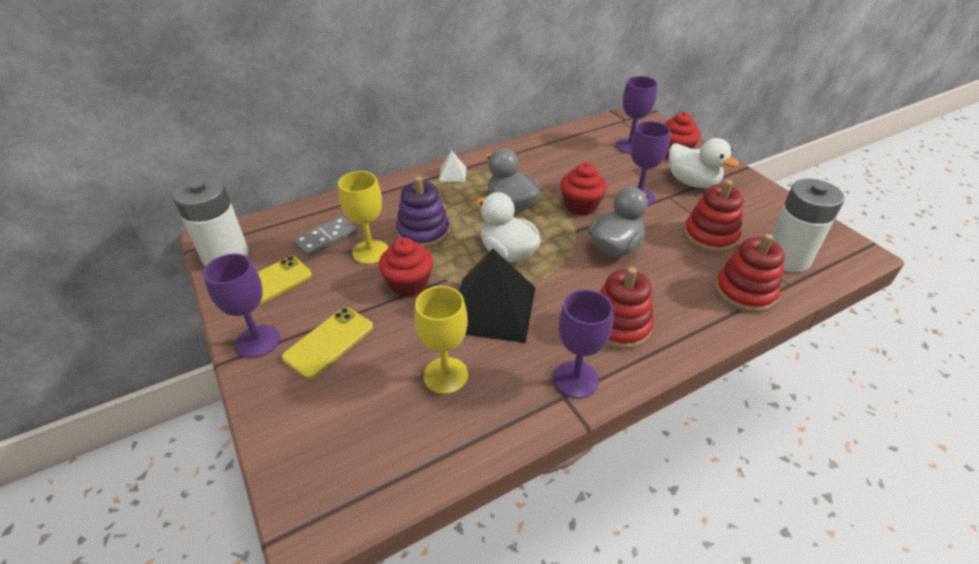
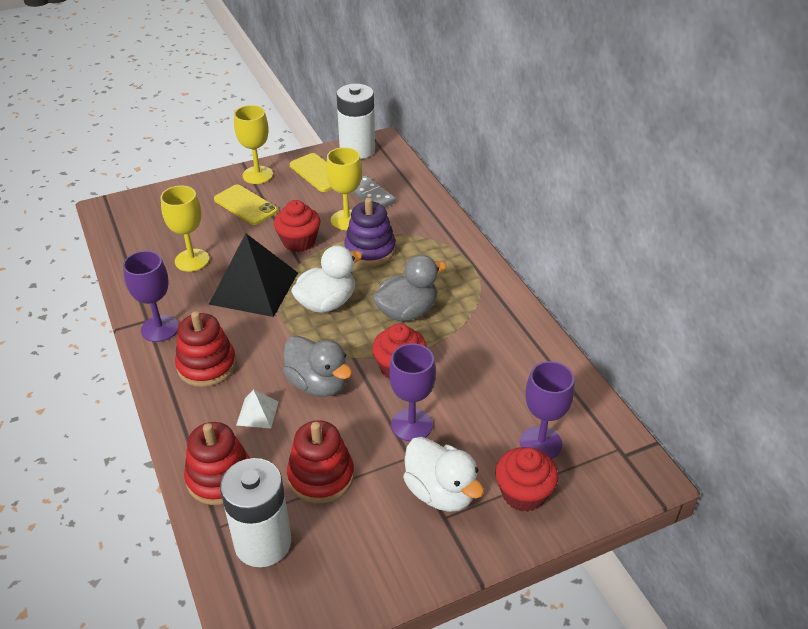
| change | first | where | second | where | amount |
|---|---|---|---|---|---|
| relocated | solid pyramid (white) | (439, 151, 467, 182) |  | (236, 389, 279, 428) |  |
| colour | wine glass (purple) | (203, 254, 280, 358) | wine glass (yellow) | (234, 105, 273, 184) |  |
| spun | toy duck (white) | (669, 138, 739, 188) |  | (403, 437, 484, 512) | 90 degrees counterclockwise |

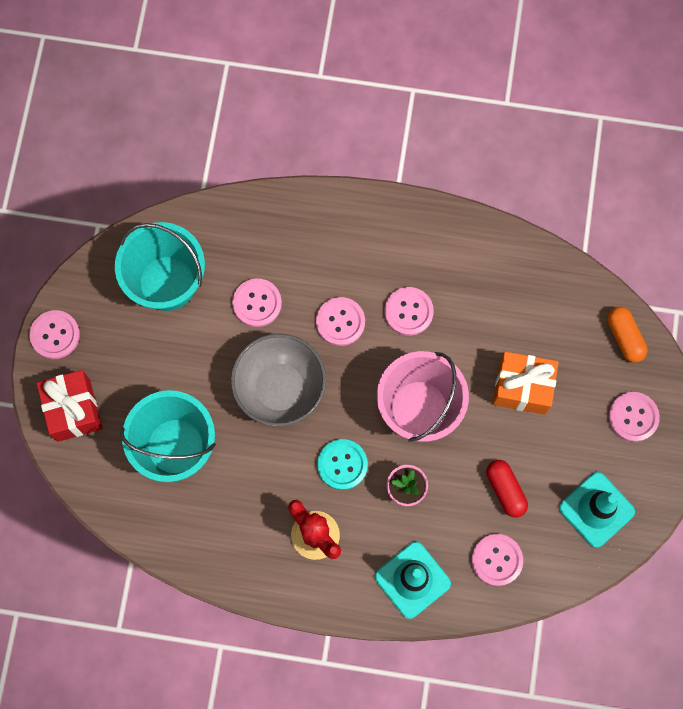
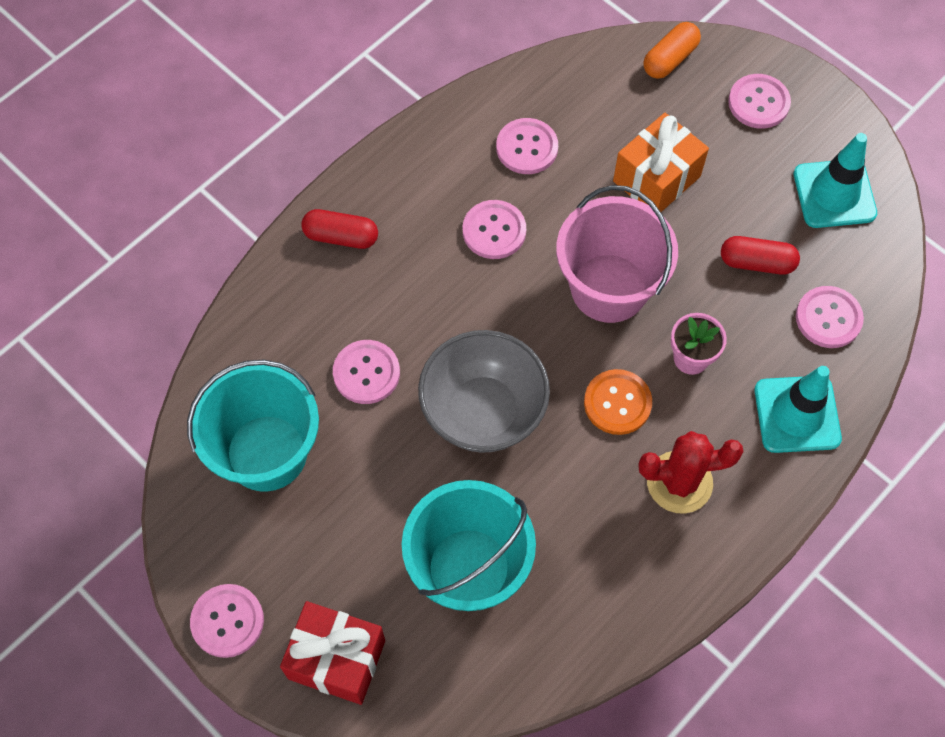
| change | first | where | second | where | amount |
|---|---|---|---|---|---|
| appeared |  |  | pill (crimson) | (301, 209, 378, 249) |  |
| relocated | shirt button (rosy) | (316, 297, 365, 346) |  | (496, 118, 558, 174) |  |
| colour | shirt button (aqua) | (317, 439, 368, 490) | shirt button (orange-coloured) | (584, 369, 652, 435) |  |
| spun | pill (orange-coloured) | (607, 307, 647, 363) |  | (643, 22, 701, 79) | 60 degrees counterclockwise |

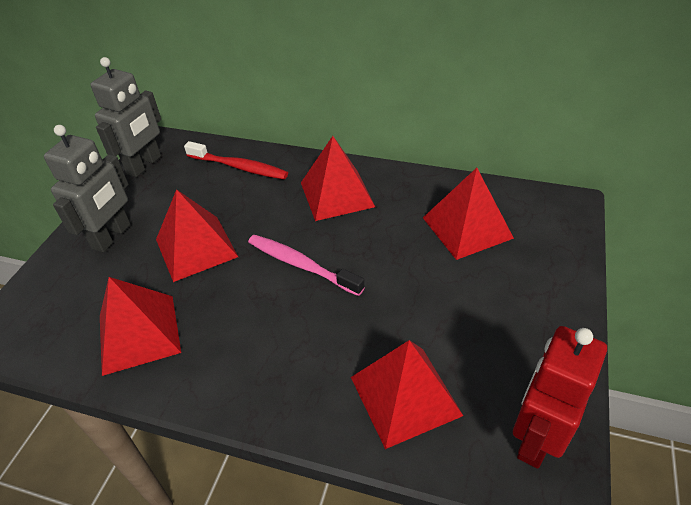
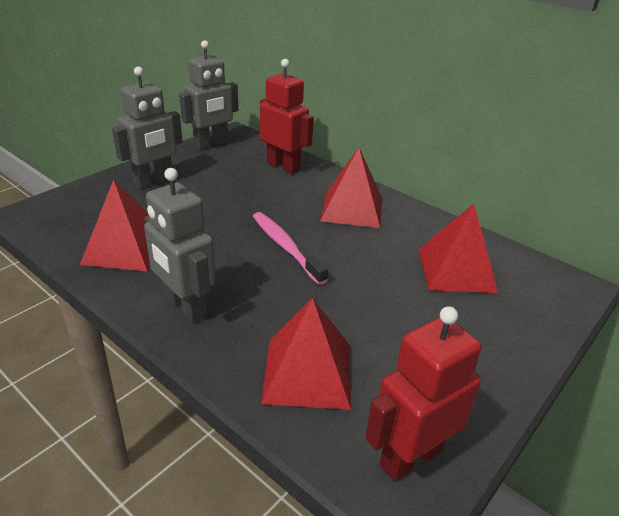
| change | first | where | second | where | amount |
|---|---|---|---|---|---|
| missing | solid pyramid (crimson) | (156, 189, 238, 282) |  |  |  |
| appeared |  |  | robot figure (gray) | (144, 168, 216, 323) |  |
| exchanged | tooth brush (crimson) | (184, 141, 288, 179) | robot figure (crimson) | (260, 59, 314, 174) |  |

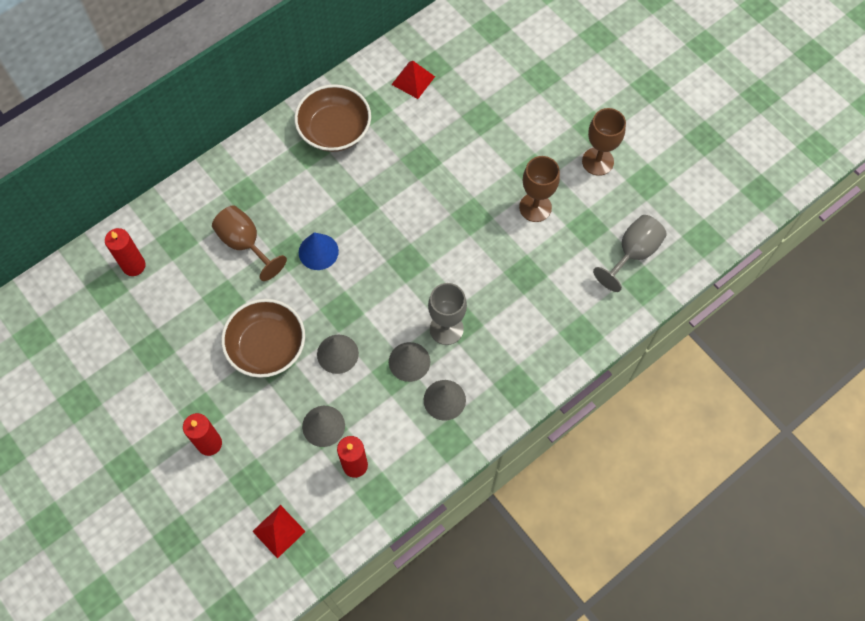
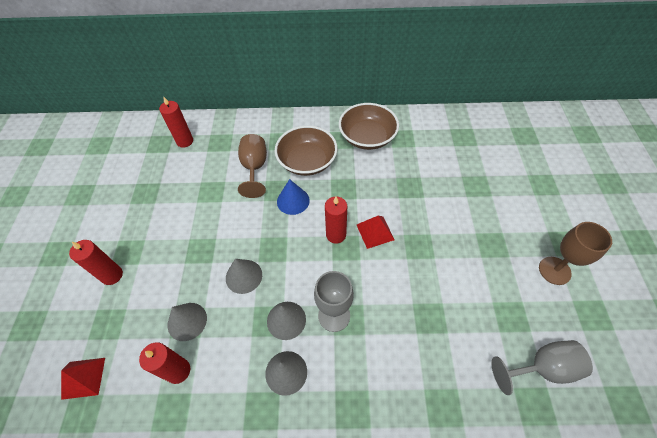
| change | first | where | second | where | amount |
|---|---|---|---|---|---|
| missing | wine glass (russet) | (519, 156, 560, 222) |  |  |  |
| appeared |  |  | candle (crimson) | (325, 197, 347, 244) |  |
| relocated | serving bowl (russet) | (221, 299, 305, 378) |  | (275, 126, 338, 176) |  |
| relocated | solid pyramid (crimson) | (391, 61, 435, 99) |  | (357, 216, 395, 249) |  |

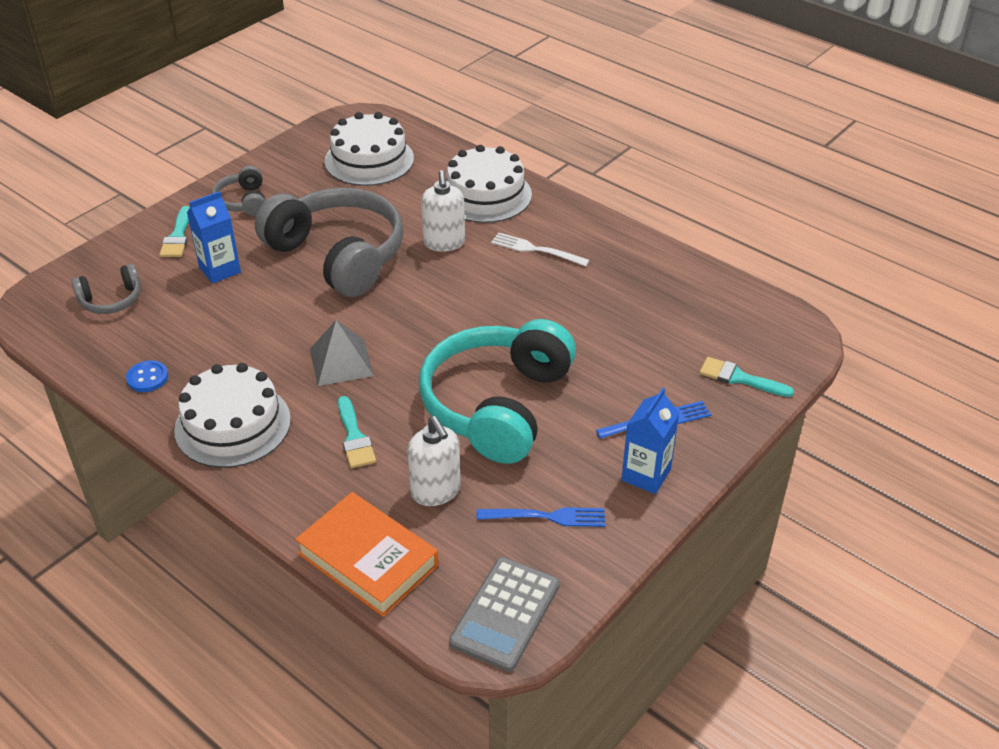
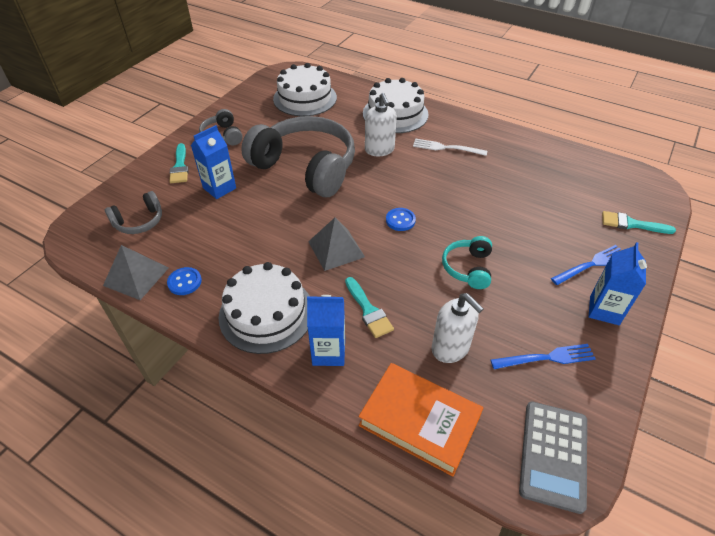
| change | first | where | second | where | amount |
|---|---|---|---|---|---|
| appeared |  |  | solid pyramid (gray) | (103, 245, 169, 300) |  |
| appeared |  |  | carton (cobalt) | (307, 295, 345, 366) |  |
| appeared |  |  | shirt button (cobalt) | (386, 208, 416, 231) |  |
| size | headphones (aqua) | (419, 319, 576, 464) |  | (442, 236, 492, 289) | x0.46 |

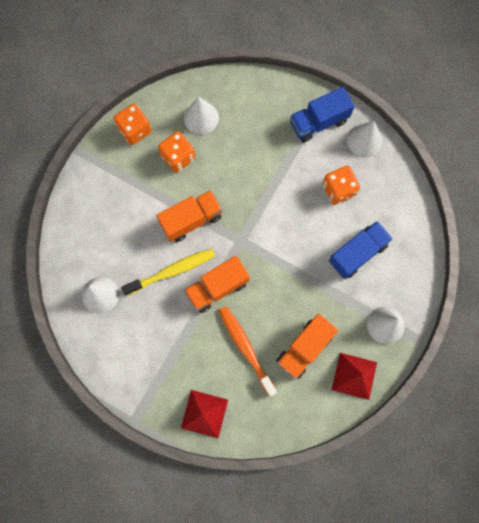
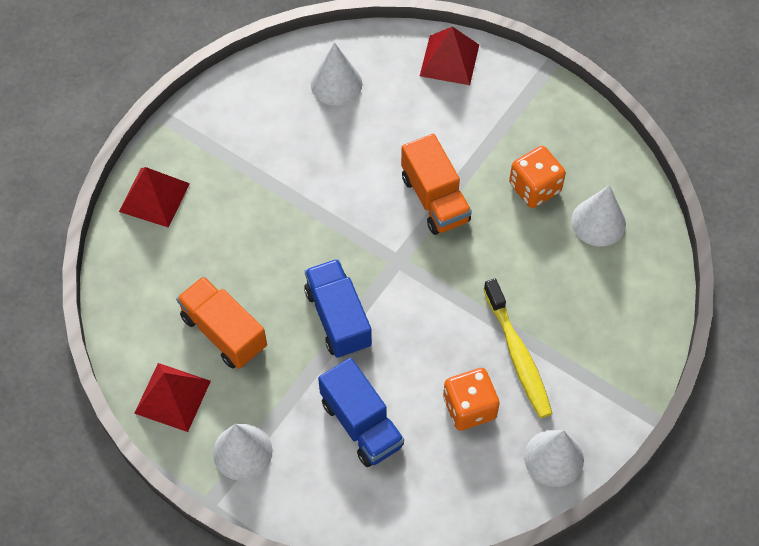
| change | first | where | second | where | amount |
|---|---|---|---|---|---|
| missing | dice (orange-coloured) | (113, 104, 152, 145) |  |  |  |
| missing | lorry (orange-coloured) | (184, 256, 250, 313) |  |  |  |
| missing | tooth brush (orange-coloured) | (219, 306, 277, 397) |  |  |  |
| appeared |  |  | solid pyramid (crimson) | (420, 27, 479, 85) |  |
| relocated | tooth brush (yellow) | (121, 249, 215, 296) |  | (483, 278, 553, 418) |  |
| relocated | lorry (cobalt) | (290, 87, 355, 142) |  | (304, 259, 372, 358) |  |

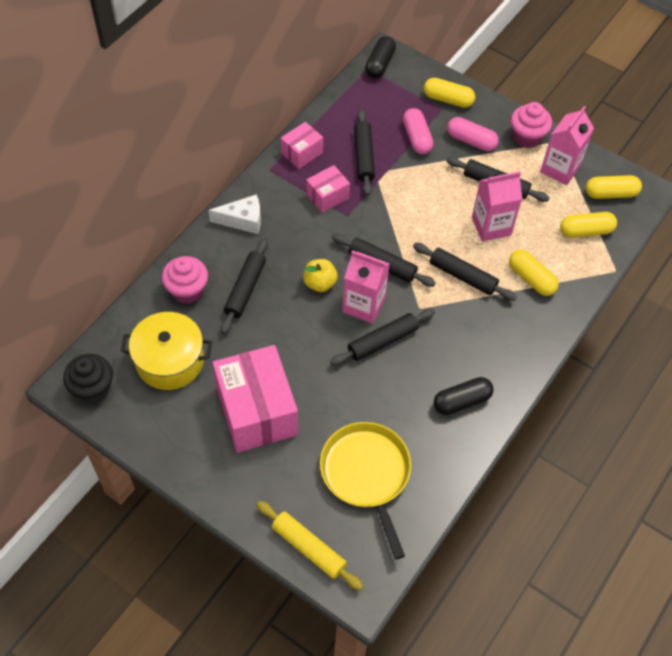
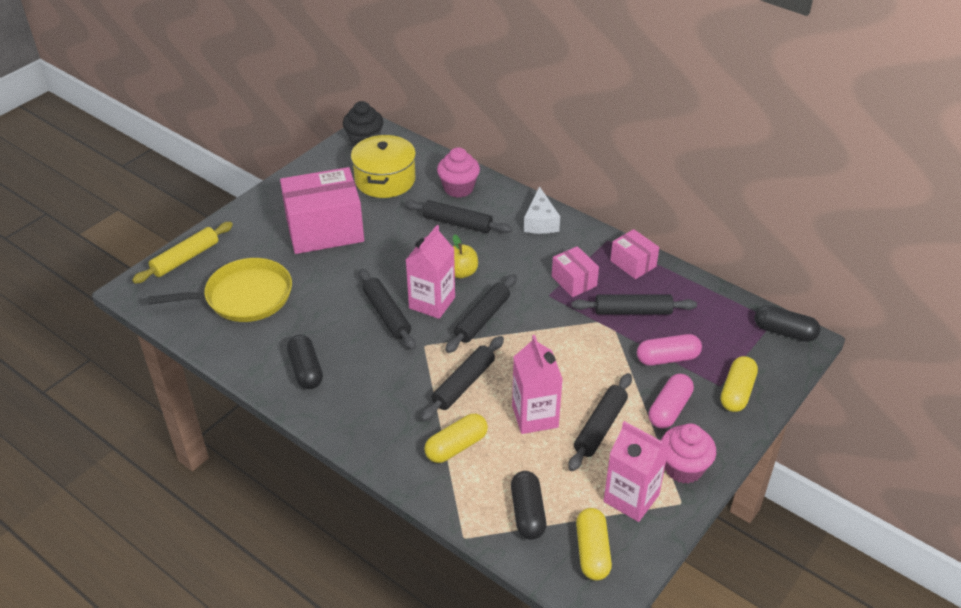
| change | first | where | second | where | amount |
|---|---|---|---|---|---|
| colour | pill (yellow) | (560, 212, 617, 238) | pill (ebony) | (511, 471, 546, 540) |  |

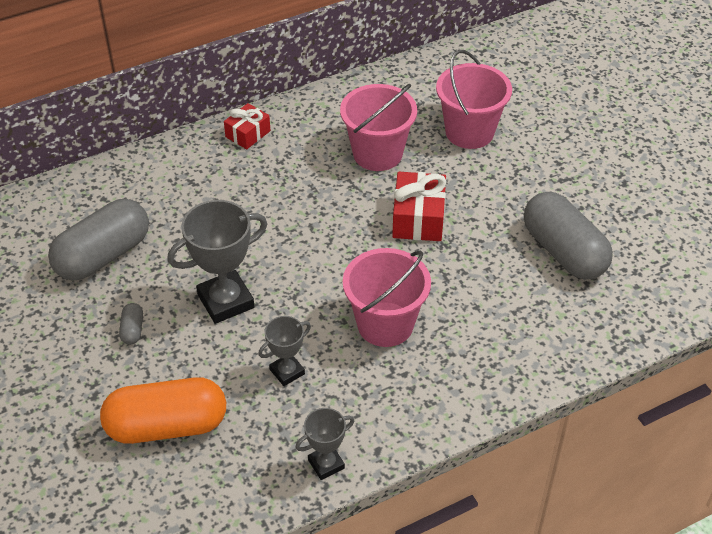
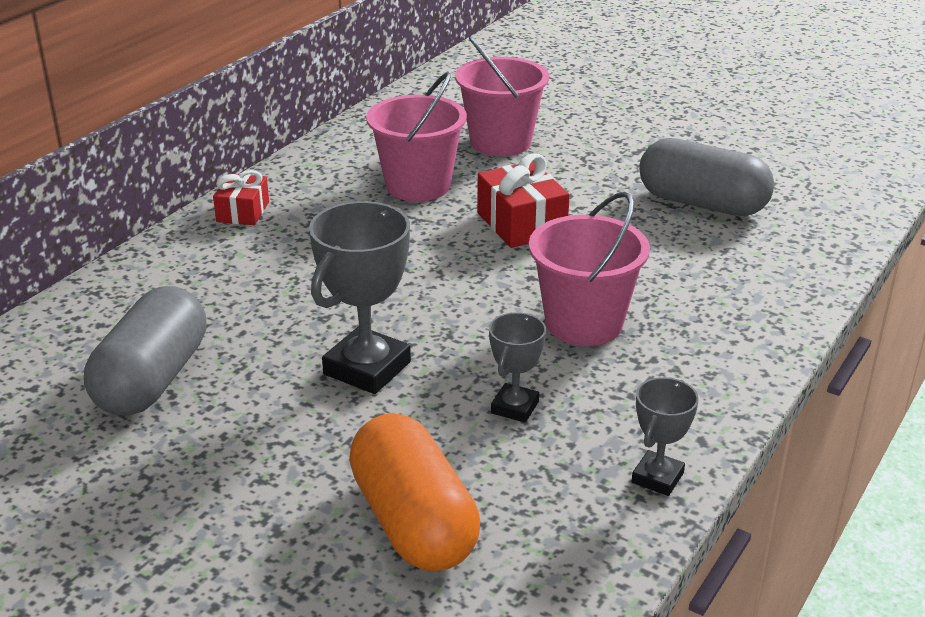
| change | first | where | second | where | amount |
|---|---|---|---|---|---|
| missing | pill (gray) | (119, 303, 143, 345) |  |  |  |
| spun | pill (orange-coloured) | (100, 377, 226, 444) |  | (349, 413, 480, 571) | 75 degrees counterclockwise |

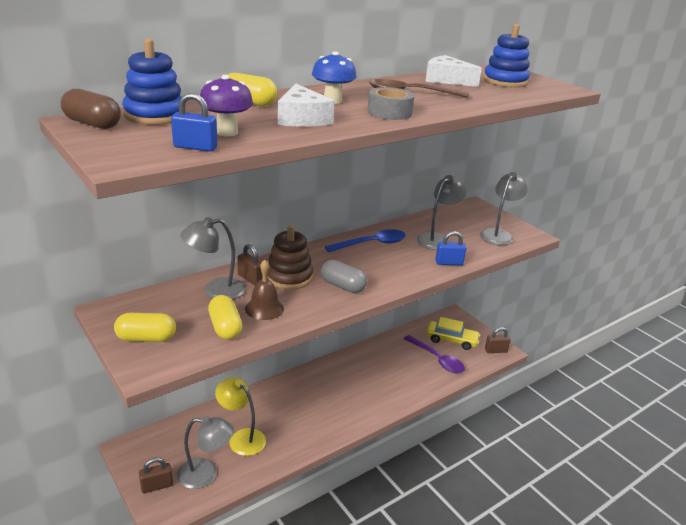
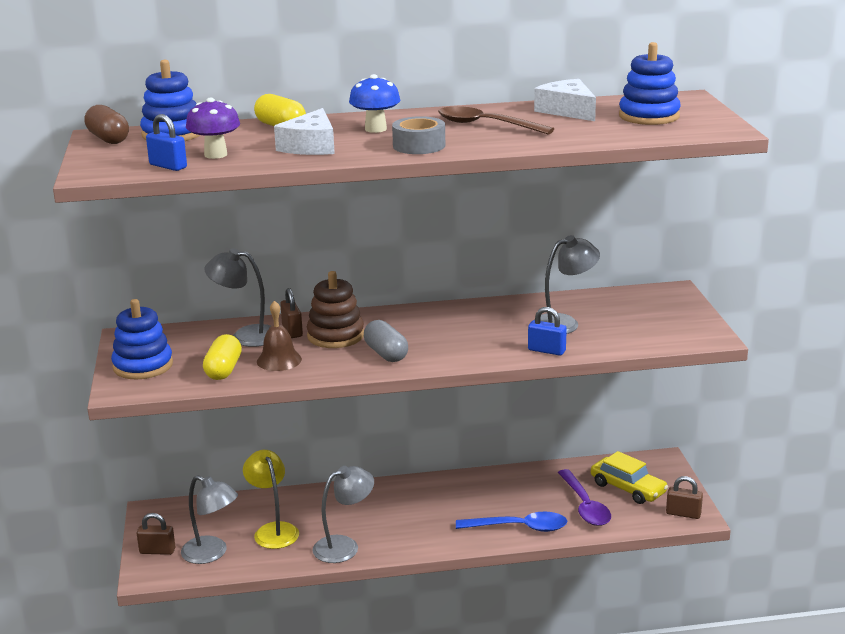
| change | first | where | second | where | amount |
|---|---|---|---|---|---|
| relocated | spoon (cobalt) | (325, 229, 406, 252) |  | (456, 512, 567, 532) |  |
| relocated | reading lamp (gray) | (480, 172, 528, 245) |  | (312, 466, 374, 563) |  |
| exchanged | pill (yellow) | (114, 313, 176, 342) | ring stacker (cobalt) | (111, 299, 173, 379) |  |

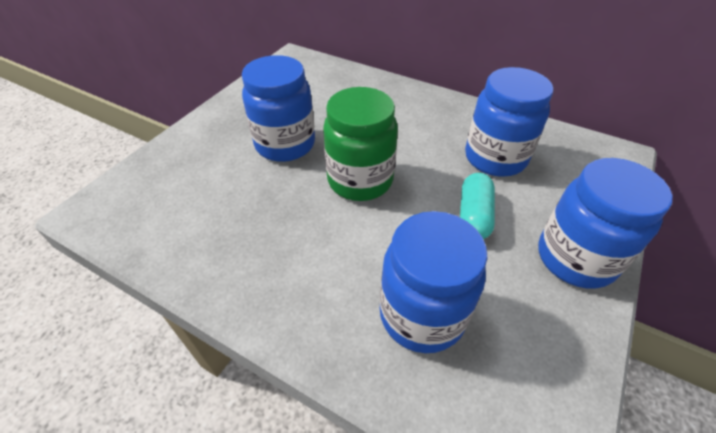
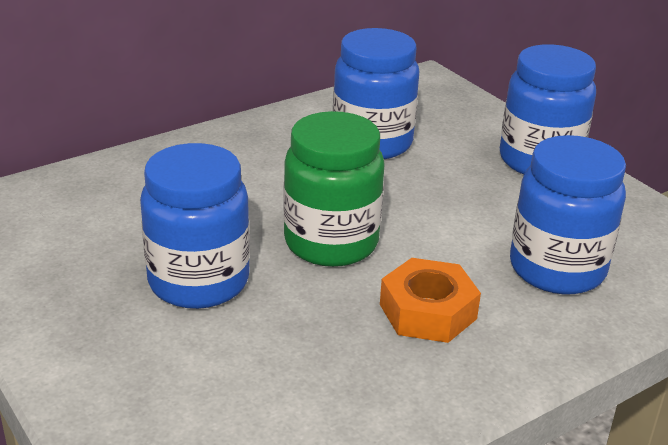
| change | first | where | second | where | amount |
|---|---|---|---|---|---|
| missing | pill (aqua) | (460, 173, 495, 239) |  |  |  |
| appeared |  |  | hex nut (orange-coloured) | (380, 258, 481, 343) |  |

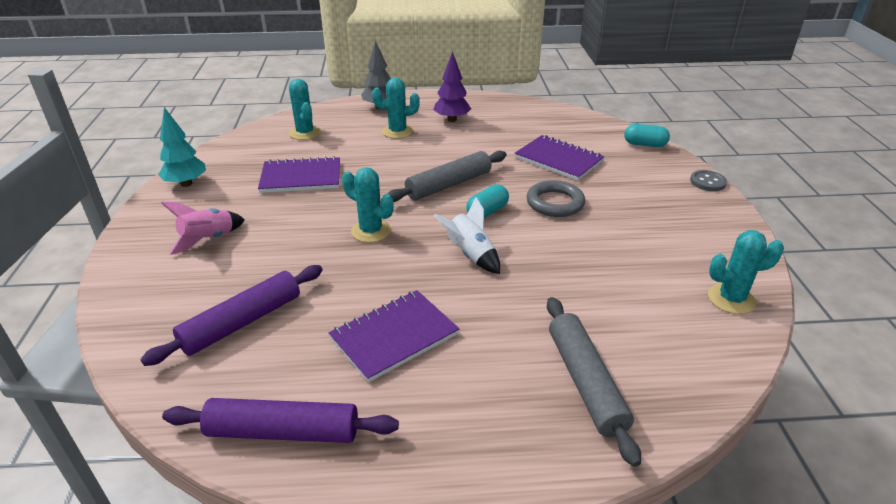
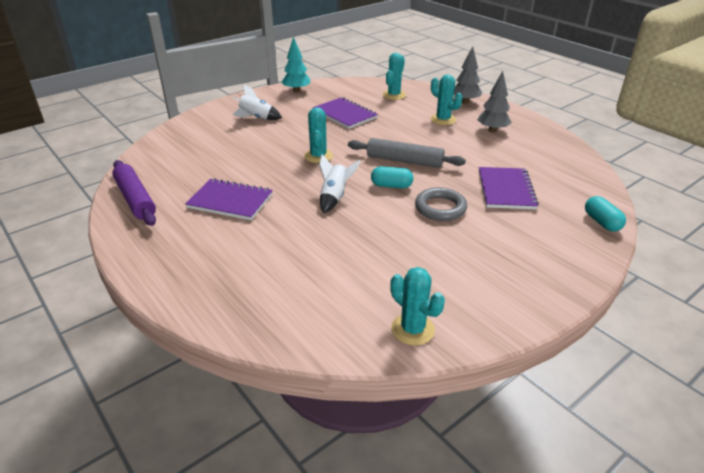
| change | first | where | second | where | amount |
|---|---|---|---|---|---|
| missing | dough roller (purple) | (141, 265, 322, 366) |  |  |  |
| missing | dough roller (gray) | (547, 297, 641, 467) |  |  |  |
| missing | shirt button (gray) | (690, 170, 727, 191) |  |  |  |
| colour | spaceship (rosy) | (161, 202, 245, 255) | spaceship (white) | (232, 84, 282, 120) |  |
| colour | fir tree (purple) | (433, 51, 471, 122) | fir tree (gray) | (477, 71, 512, 133) |  |

